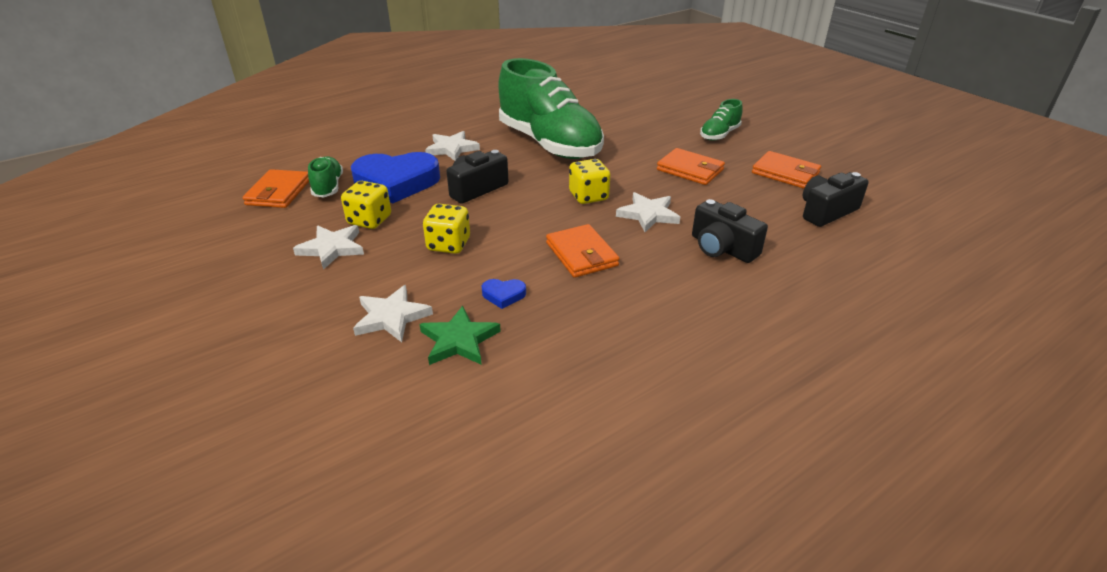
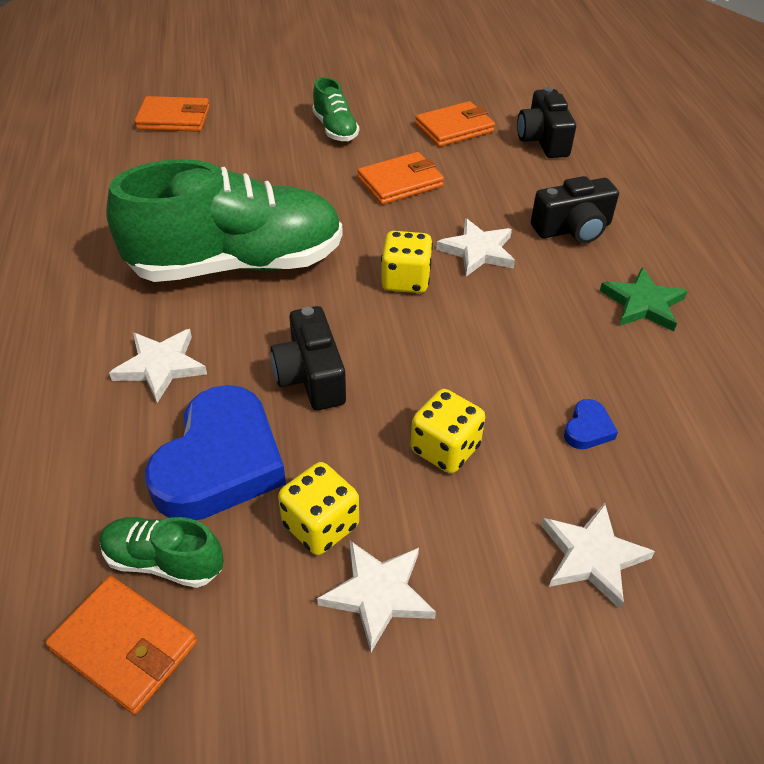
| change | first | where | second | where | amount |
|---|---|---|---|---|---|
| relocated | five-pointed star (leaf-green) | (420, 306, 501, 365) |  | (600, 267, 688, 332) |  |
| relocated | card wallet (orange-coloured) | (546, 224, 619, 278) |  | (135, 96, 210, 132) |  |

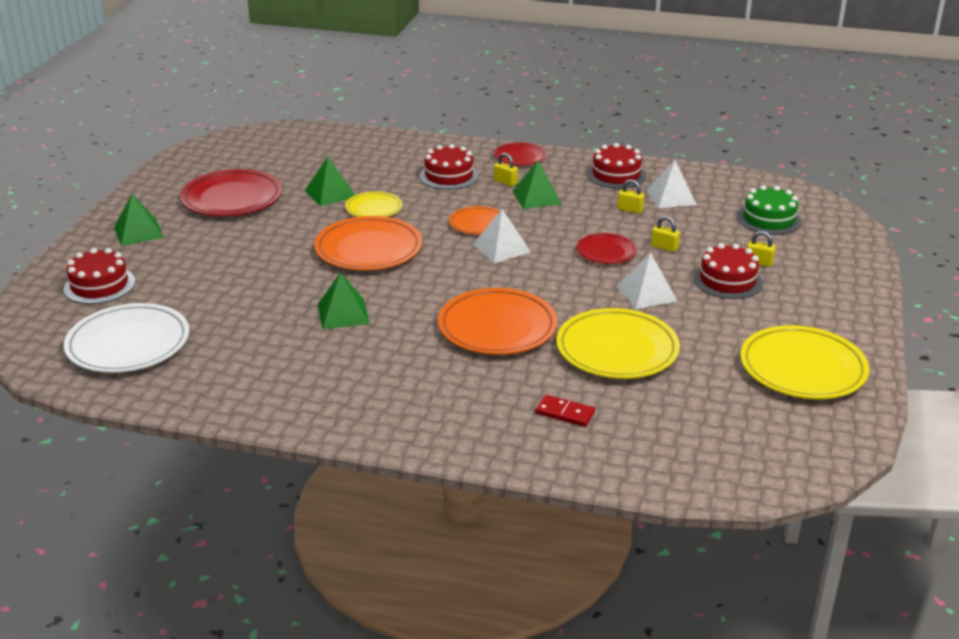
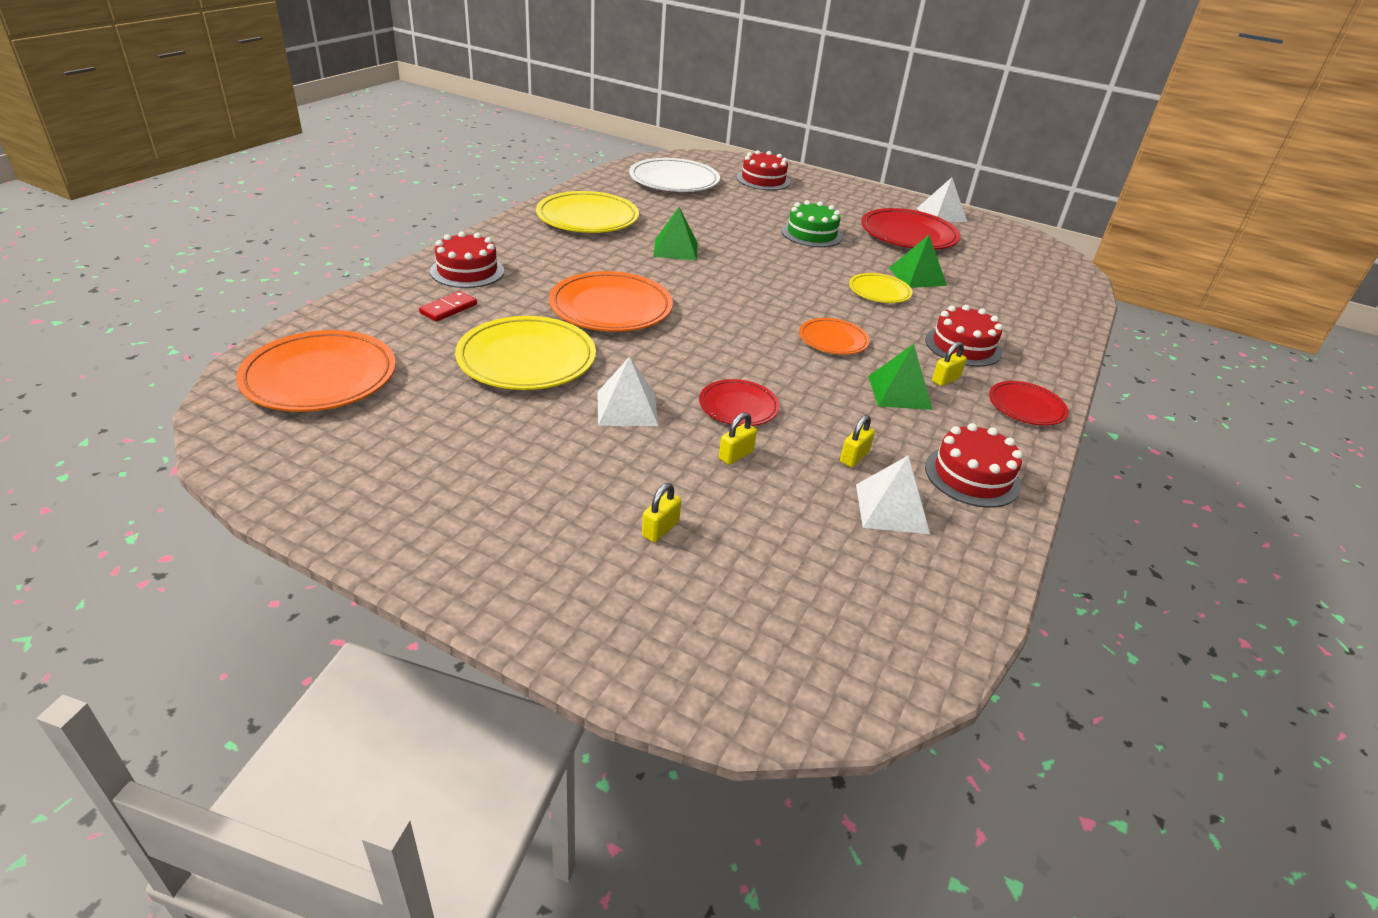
| change | first | where | second | where | amount |
|---|---|---|---|---|---|
| missing | solid pyramid (leaf-green) | (114, 194, 164, 246) |  |  |  |
| relocated | flat dish (orange-coloured) | (314, 216, 422, 271) |  | (236, 330, 396, 412) |  |
| relocated | solid pyramid (white) | (472, 209, 531, 263) |  | (916, 177, 967, 222) |  |
| relocated | cake (crimson) | (693, 243, 763, 299) |  | (430, 232, 504, 288) |  |
| relocated | cake (leaf-green) | (737, 185, 802, 235) |  | (781, 200, 843, 247) |  |
| relocated | flat dish (yellow) | (740, 325, 869, 399) |  | (536, 191, 639, 233) |  |

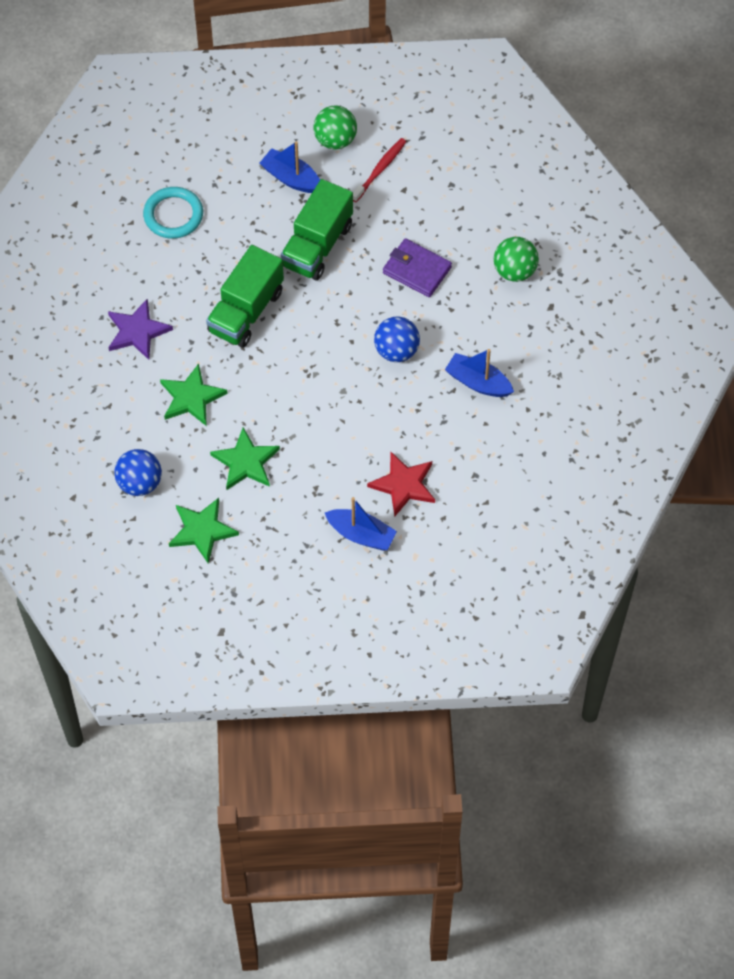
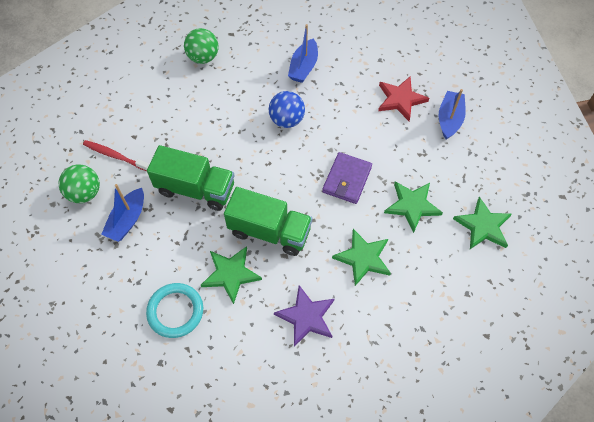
| change | first | where | second | where | amount |
|---|---|---|---|---|---|
| missing | play ball (cobalt) | (114, 449, 162, 496) |  |  |  |
| appeared |  |  | five-pointed star (leaf-green) | (201, 246, 262, 304) |  |
| relocated | card wallet (purple) | (383, 238, 452, 297) |  | (322, 152, 372, 204) |  |

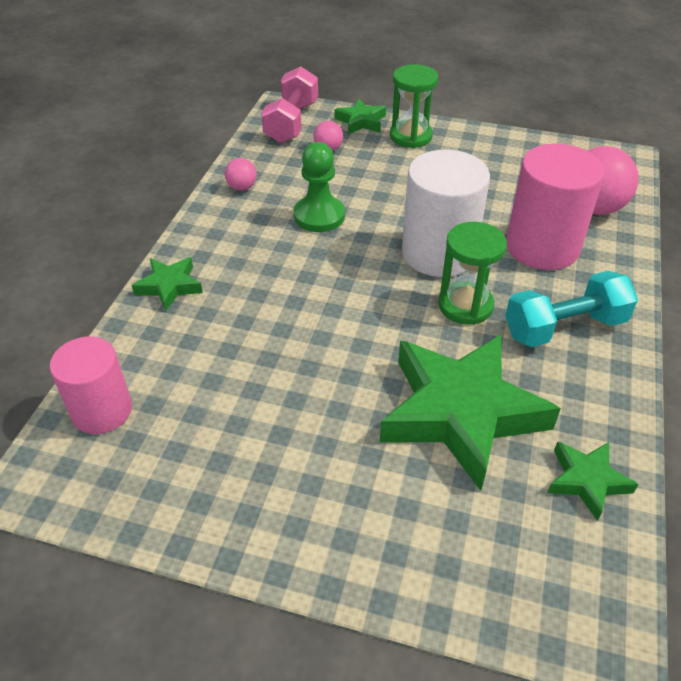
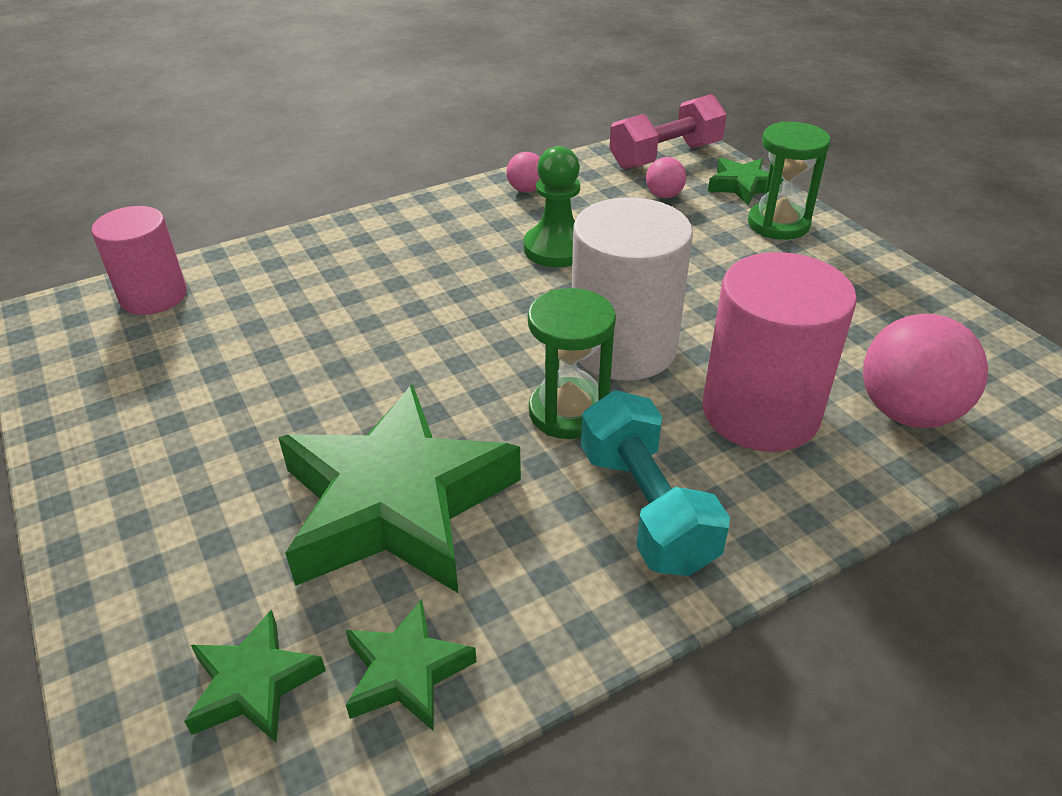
| change | first | where | second | where | amount |
|---|---|---|---|---|---|
| relocated | five-pointed star (leaf-green) | (132, 257, 203, 311) |  | (184, 609, 326, 743) |  |
| spun | free weight (aqua) | (505, 271, 638, 347) |  | (581, 390, 730, 576) | 45 degrees clockwise |

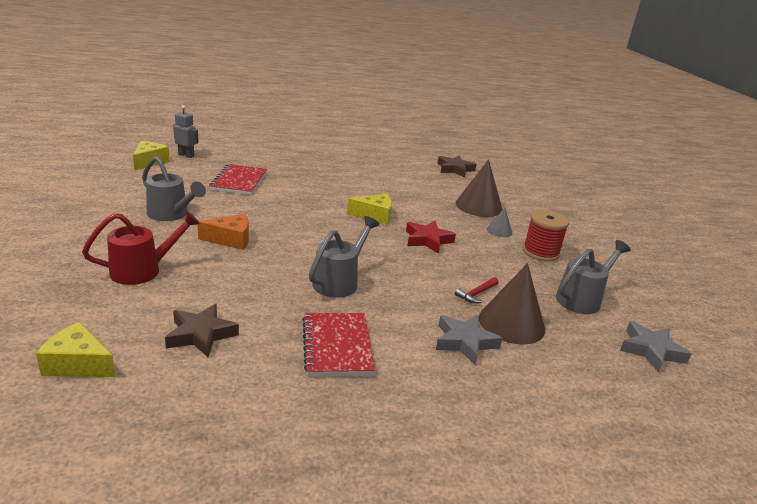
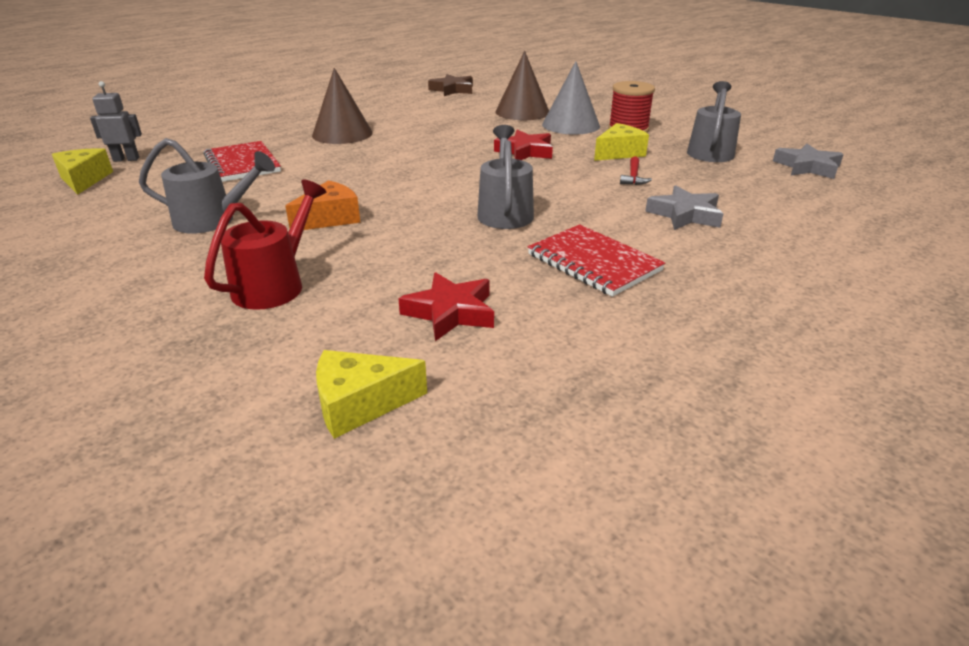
| change | first | where | second | where | amount |
|---|---|---|---|---|---|
| relocated | piece of cheese (yellow) | (347, 194, 392, 225) |  | (594, 123, 649, 161) |  |
| relocated | solid cone (russet) | (479, 263, 545, 345) |  | (312, 68, 373, 144) |  |
| colour | five-pointed star (russet) | (165, 304, 239, 357) | five-pointed star (crimson) | (398, 272, 494, 341) |  |
| size | solid cone (gray) | (487, 207, 512, 237) |  | (542, 61, 600, 135) | x2.00 |

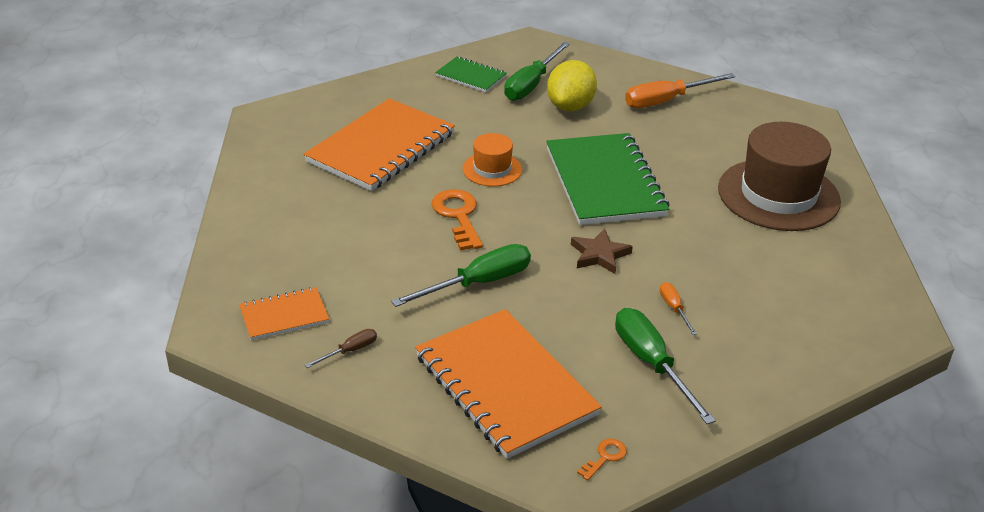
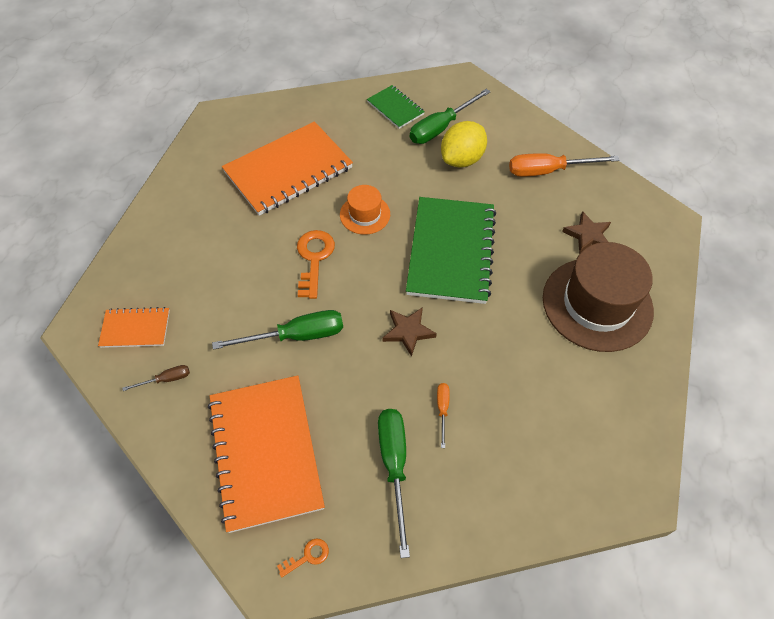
| change | first | where | second | where | amount |
|---|---|---|---|---|---|
| appeared |  |  | five-pointed star (russet) | (562, 211, 611, 254) |  |

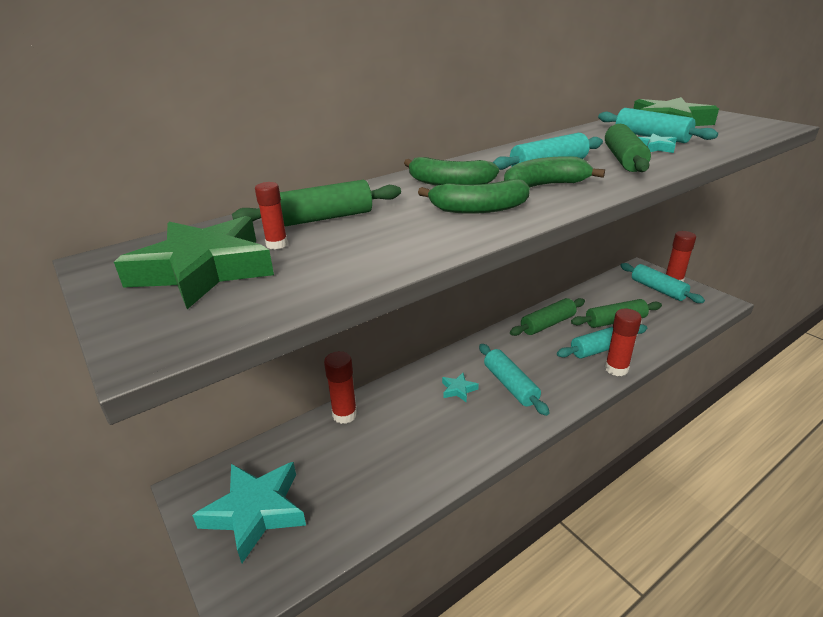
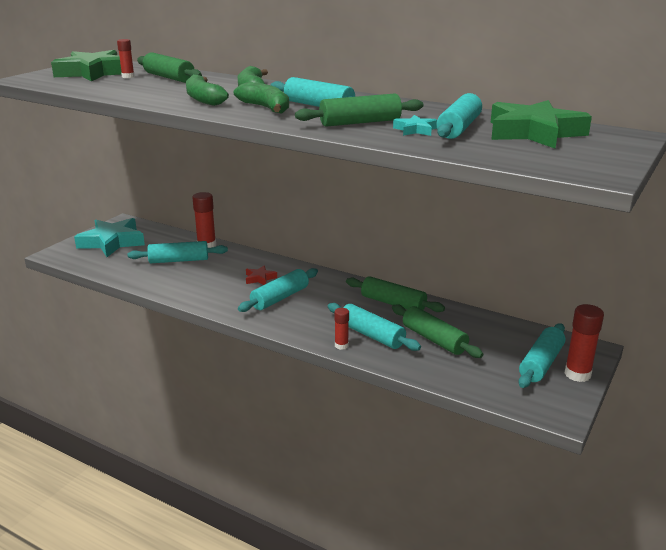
| change | first | where | second | where | amount |
|---|---|---|---|---|---|
| appeared |  |  | dough roller (aqua) | (128, 241, 228, 263) |  |
| colour | five-pointed star (aqua) | (442, 373, 479, 403) | five-pointed star (crimson) | (246, 265, 277, 285) |  |
| size | glue stick (crimson) | (605, 309, 642, 376) |  | (334, 308, 349, 350) | x0.58 |

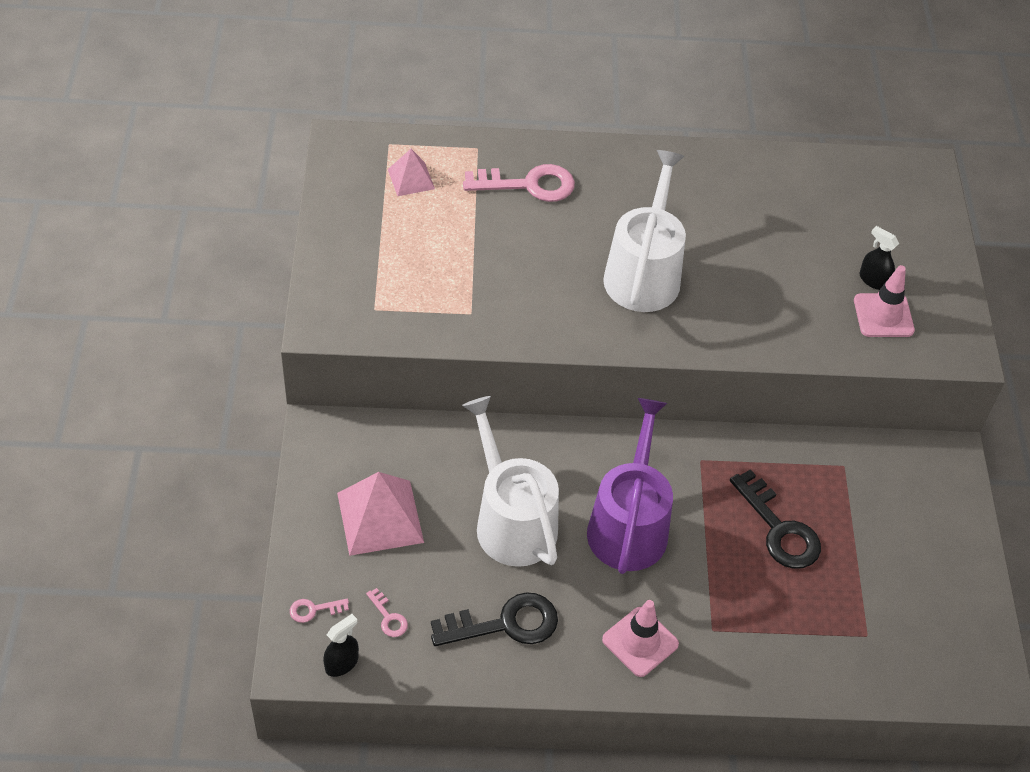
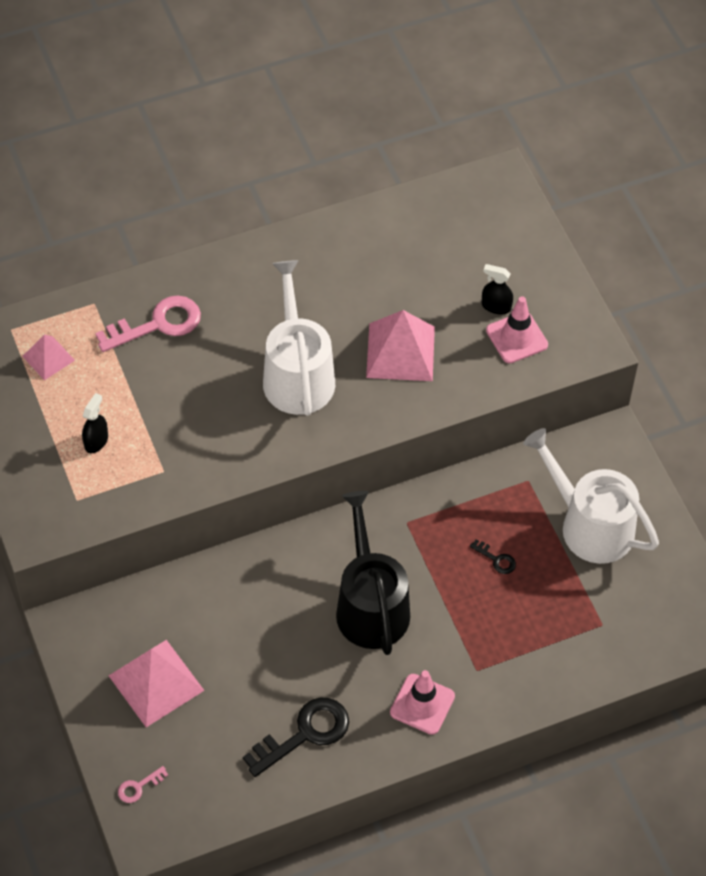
| change | first | where | second | where | amount |
|---|---|---|---|---|---|
| missing | key (rosy) | (366, 588, 408, 637) |  |  |  |
| appeared |  |  | solid pyramid (rosy) | (366, 310, 435, 381) |  |
| relocated | spray bottle (ebony) | (323, 614, 359, 677) |  | (82, 393, 108, 453) |  |
| relocated | watering can (white) | (462, 396, 559, 567) |  | (523, 428, 659, 564) |  |
| colour | watering can (purple) | (587, 398, 673, 574) | watering can (ebony) | (336, 491, 410, 655) |  |
| size | key (ebony) | (730, 469, 821, 569) |  | (470, 539, 516, 574) | x0.46 |

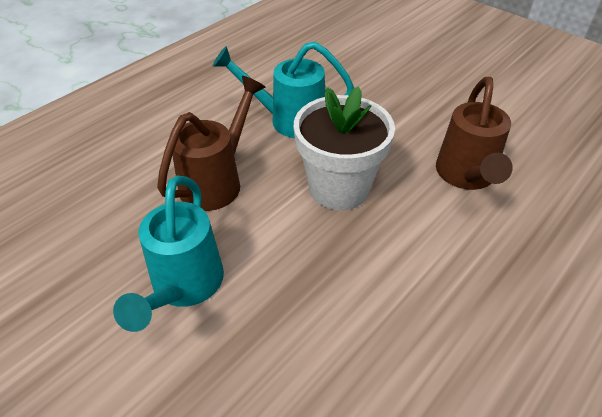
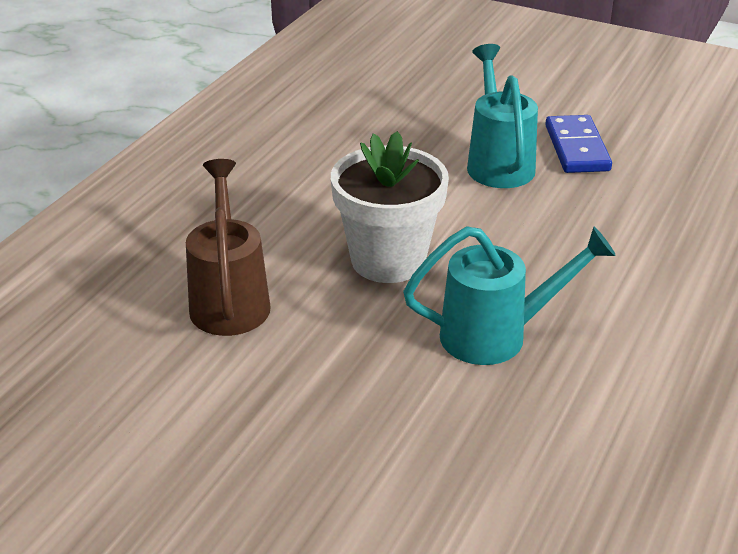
| change | first | where | second | where | amount |
|---|---|---|---|---|---|
| missing | watering can (russet) | (157, 76, 265, 211) |  |  |  |
| appeared |  |  | domino (cobalt) | (545, 115, 612, 173) |  |

